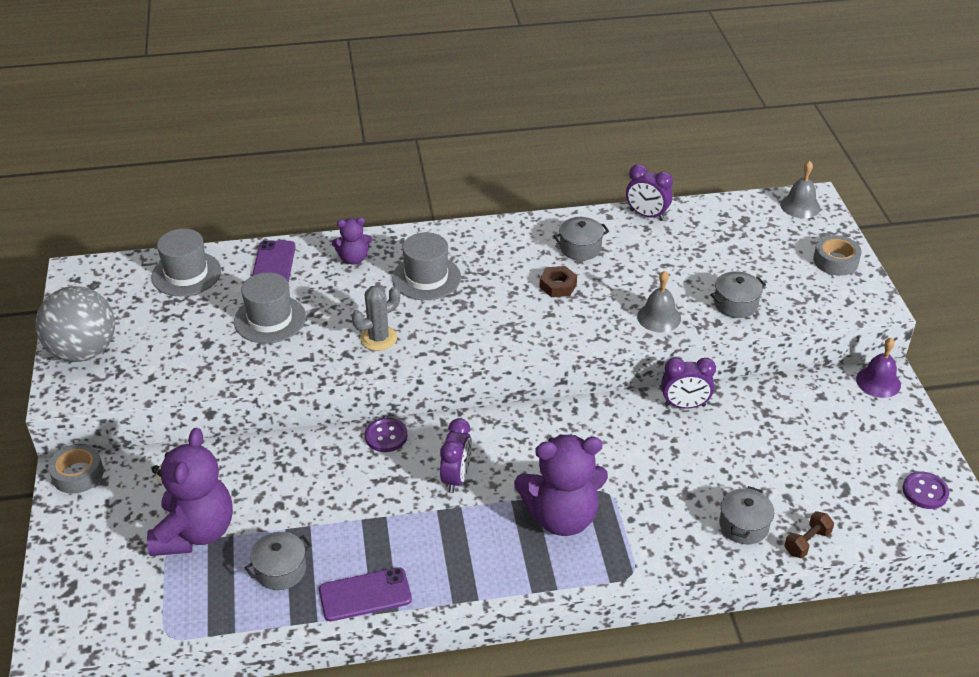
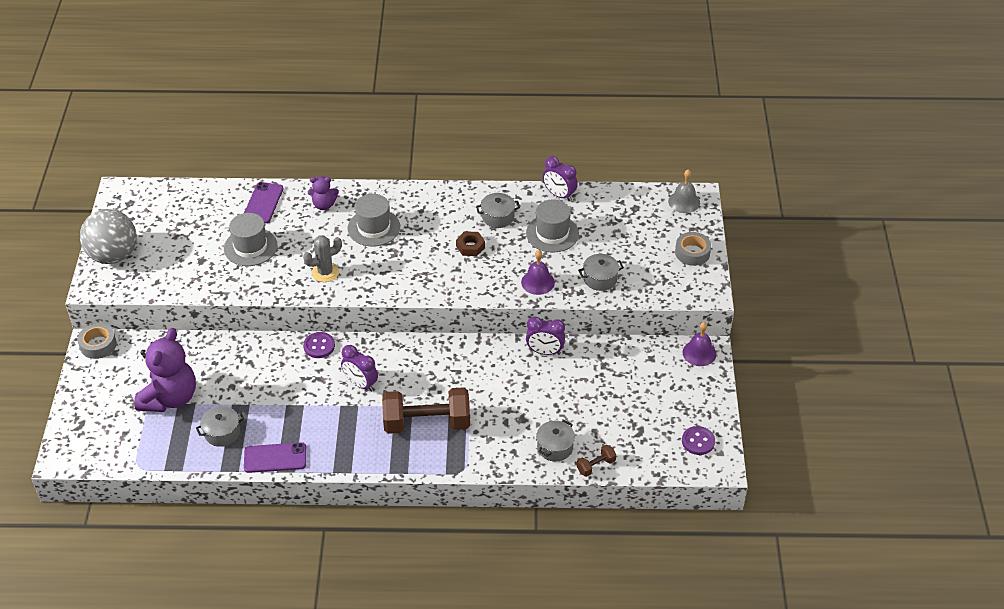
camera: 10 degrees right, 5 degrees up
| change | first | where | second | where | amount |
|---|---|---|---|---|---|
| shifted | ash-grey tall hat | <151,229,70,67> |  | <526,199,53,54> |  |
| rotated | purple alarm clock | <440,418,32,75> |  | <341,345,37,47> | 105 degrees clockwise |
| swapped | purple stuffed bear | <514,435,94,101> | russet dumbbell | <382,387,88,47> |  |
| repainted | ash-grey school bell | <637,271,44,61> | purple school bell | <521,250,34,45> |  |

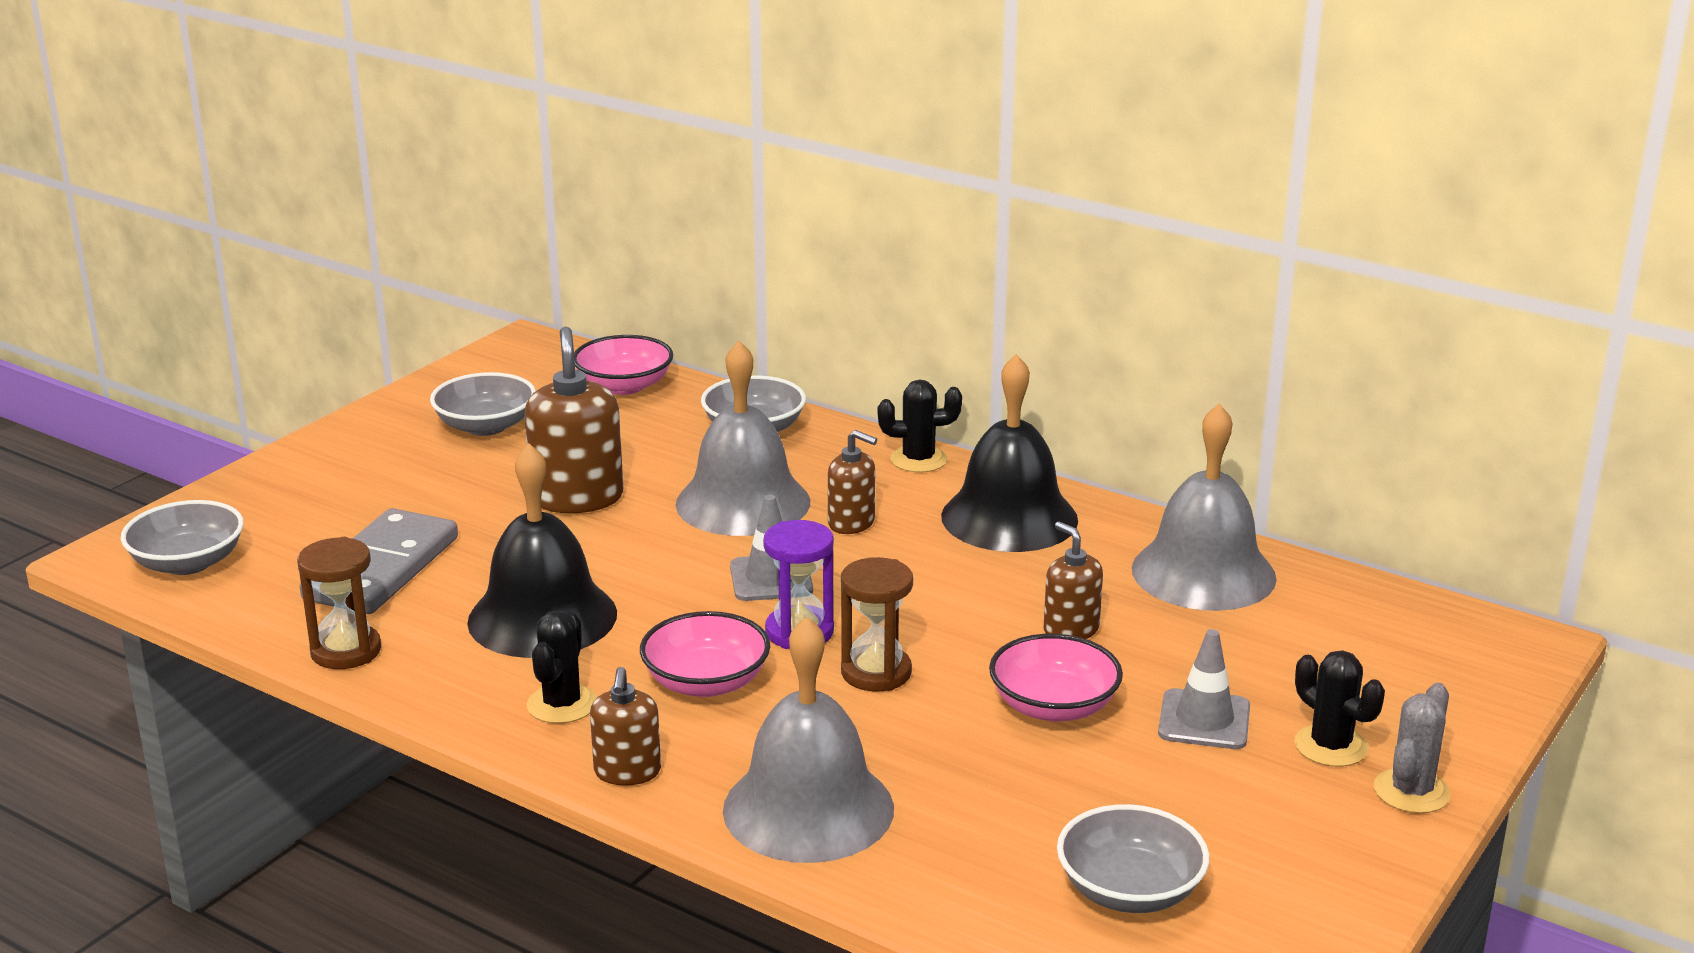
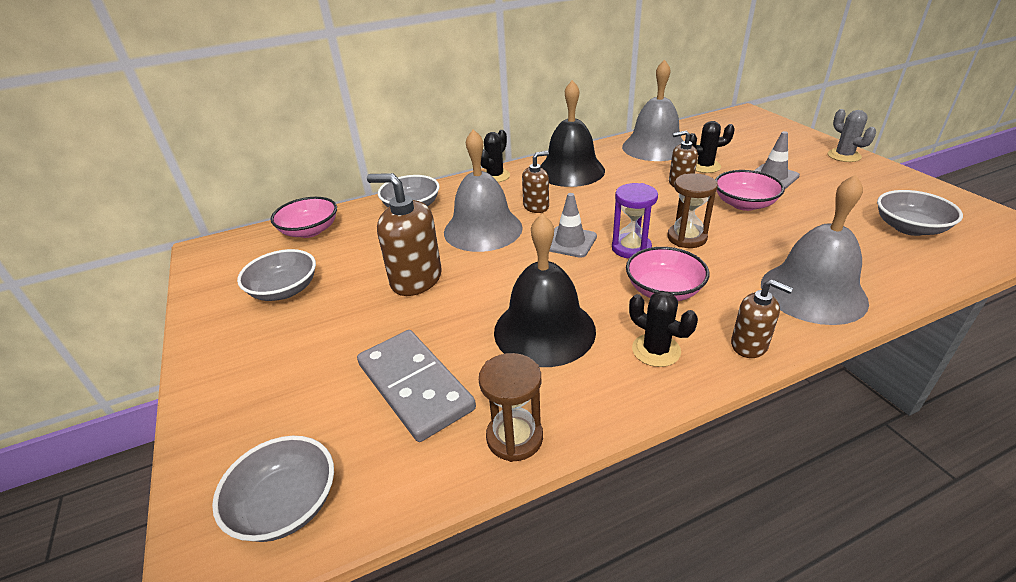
camera: 55 degrees left, 10 degrees up
| change | first | where | second | where | amount |
|---|---|---|---|---|---|
| shifted | jet-black cactus | <1294,650,91,117> |  | <689,121,46,52> |  |

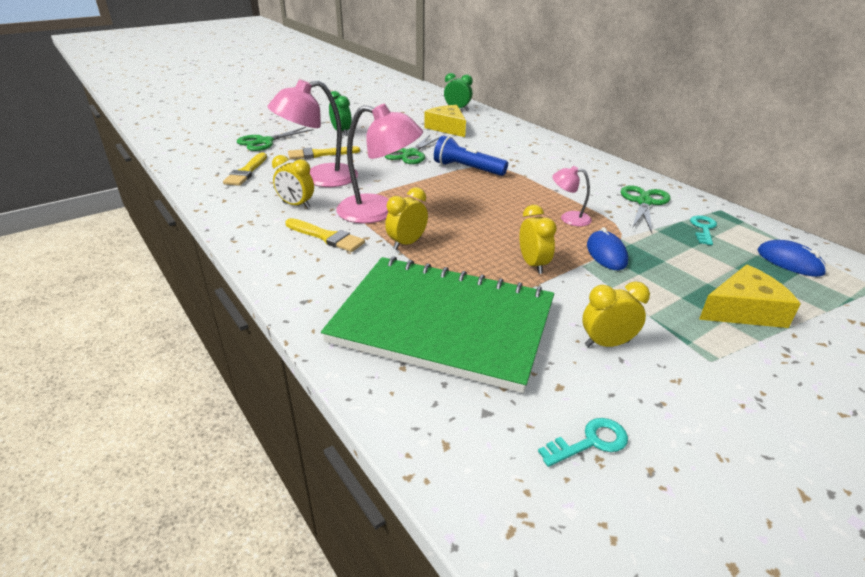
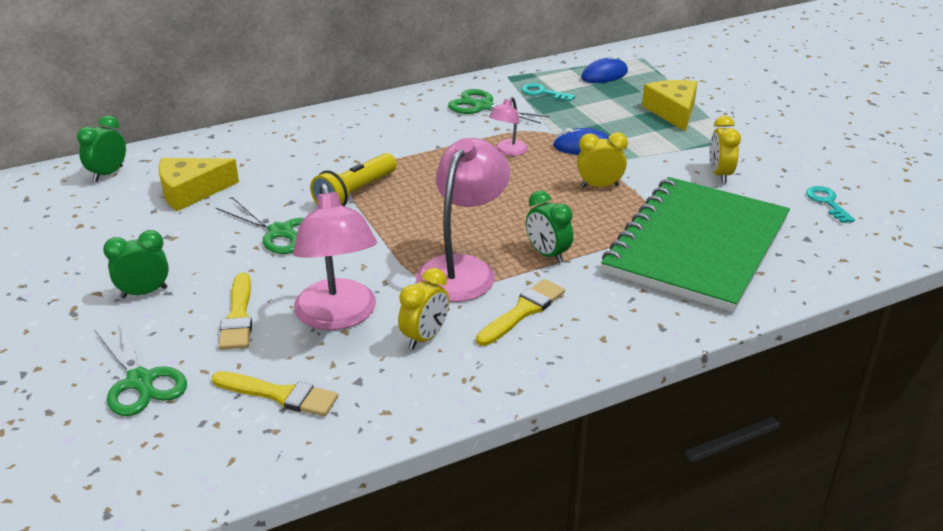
camera: 80 degrees left, 0 degrees up
| change | first | where | second | where | amount |
|---|---|---|---|---|---|
| repainted | bright yellow alarm clock | <385,187,43,63> | leaf-green alarm clock | <526,191,47,73> |  |
| repainted | cobalt torch | <434,135,74,41> | bright yellow torch | <310,153,87,53> |  |

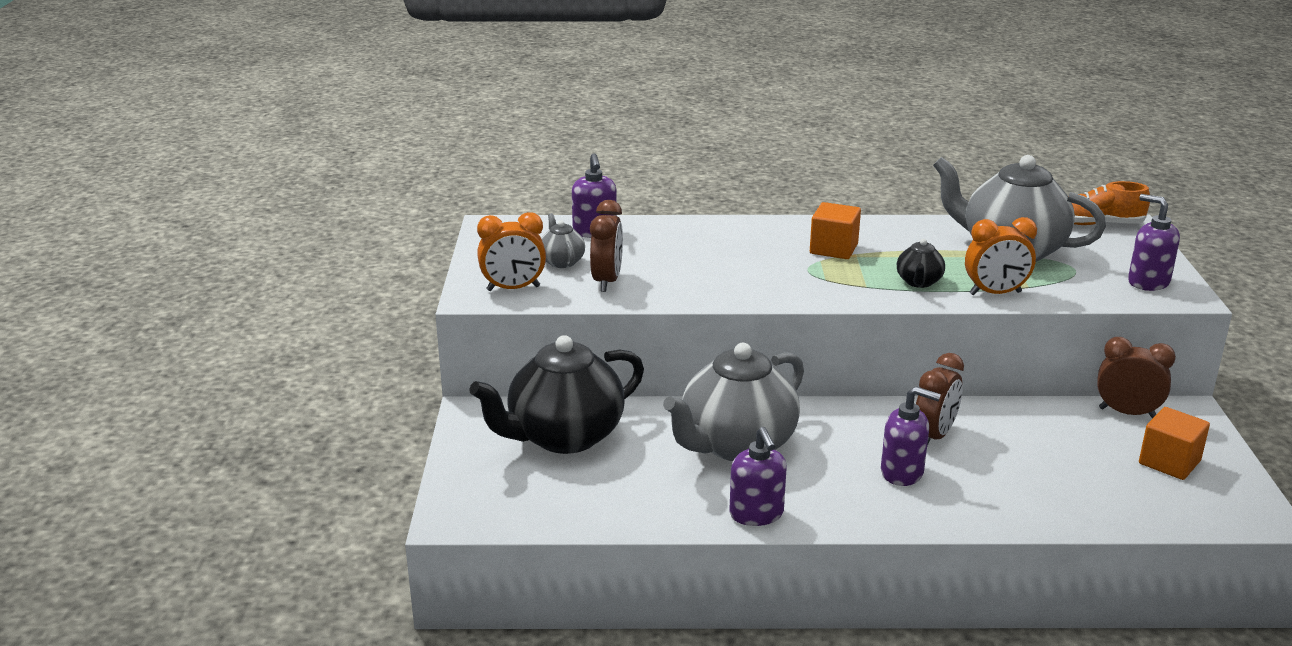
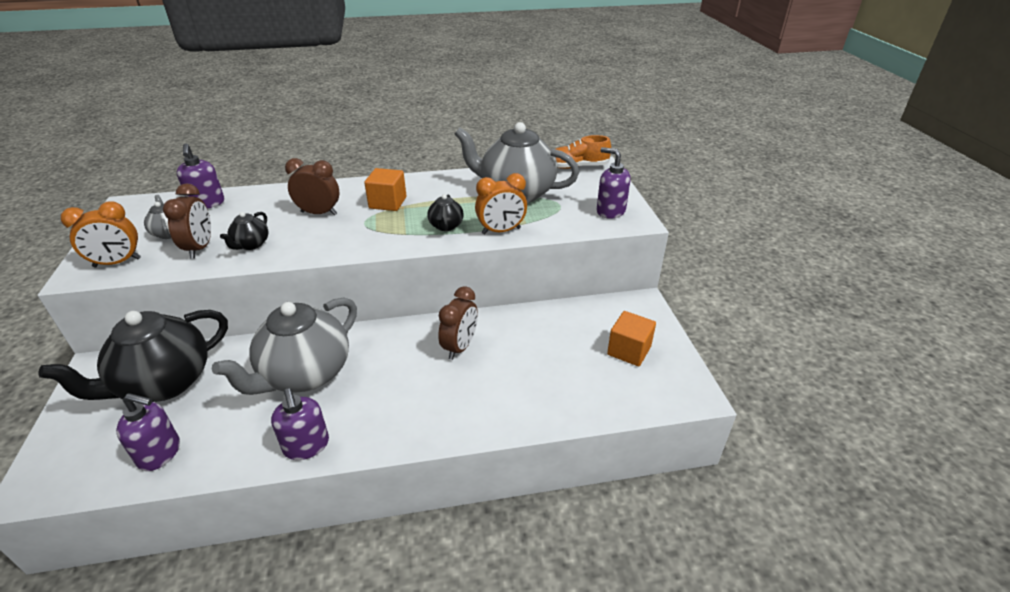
camera: 10 degrees left, 10 degrees up
| change | first | where | second | where | amount |
|---|---|---|---|---|---|
| shifted | purple soap pump | <881,386,60,100> |  | <116,393,64,78> |  |
| shifted | russet alarm clock | <1097,337,79,81> |  | <285,158,54,58> |  |
| new |  |  | jet-black tea pot | <220,212,49,38> |  |

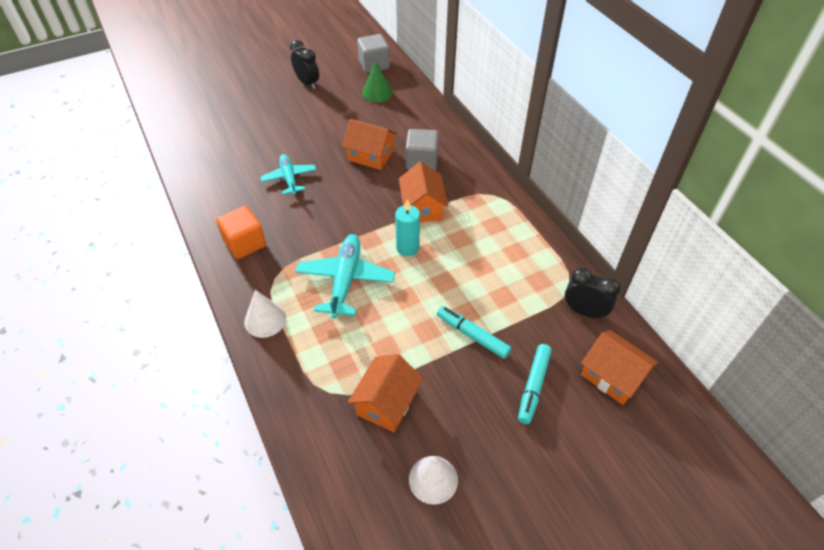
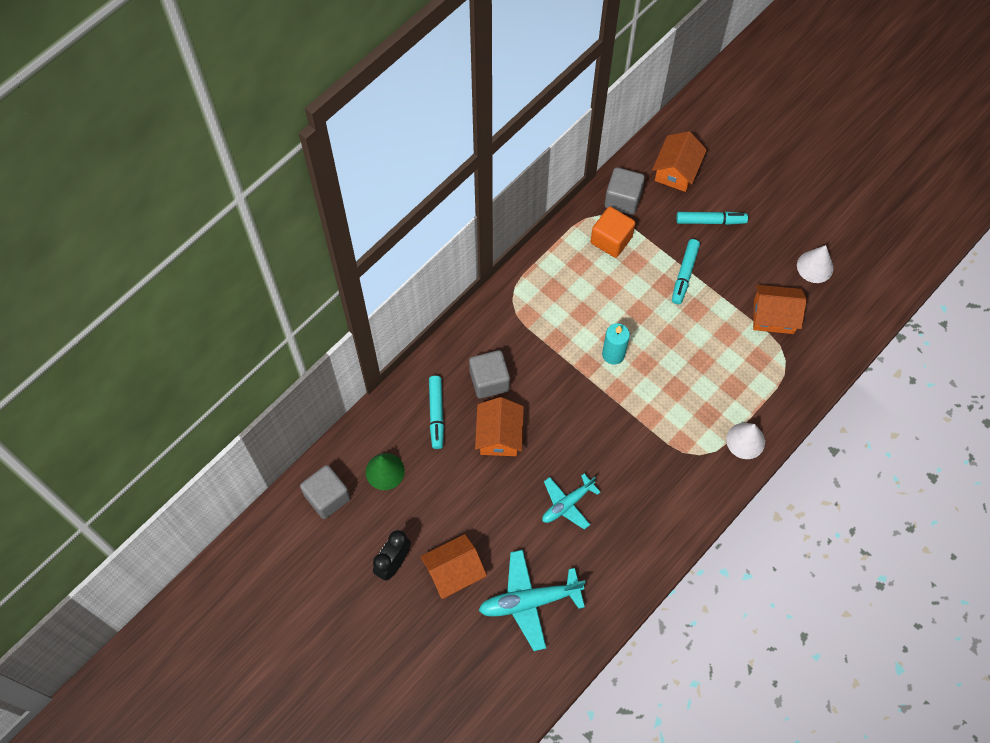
camera: 110 degrees left, 15 degrees up
| change | first | where | second | where | amount |
|---|---|---|---|---|---|
| shifted | bright orange cube | <216,206,50,53> |  | <591,207,44,51> |  |
| shifted | turquoise toy plane | <295,234,100,85> |  | <479,550,107,101> |  |
| shifted | bright orange cottage | <399,162,49,60> |  | <420,534,67,65> |  |
| swapped | jet-black alarm clock | <565,268,55,51> | ash-grey cube | <605,167,40,48> |  |
| new |  |  | turquoise marker | <429,376,15,73> |  |

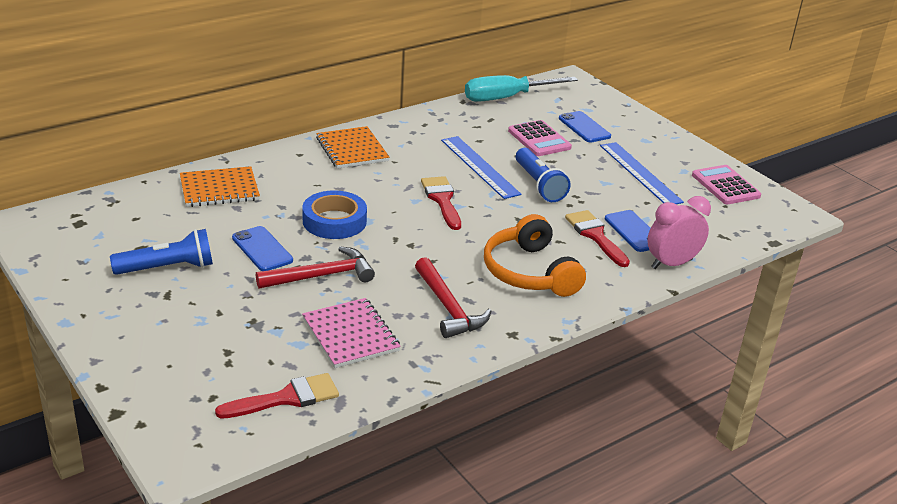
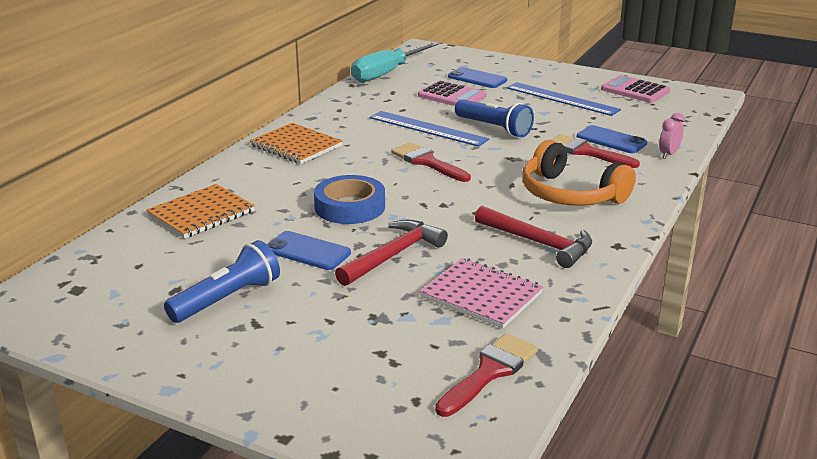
camera: 25 degrees left, 5 degrees down
| change | first | where | second | where | amount |
|---|---|---|---|---|---|
| scaled | rose-pink alarm clock | <647,196,64,73> |  | <659,113,26,46> | x0.57 |

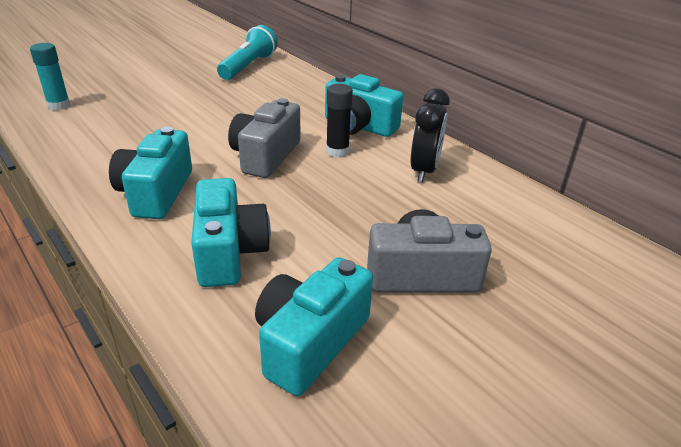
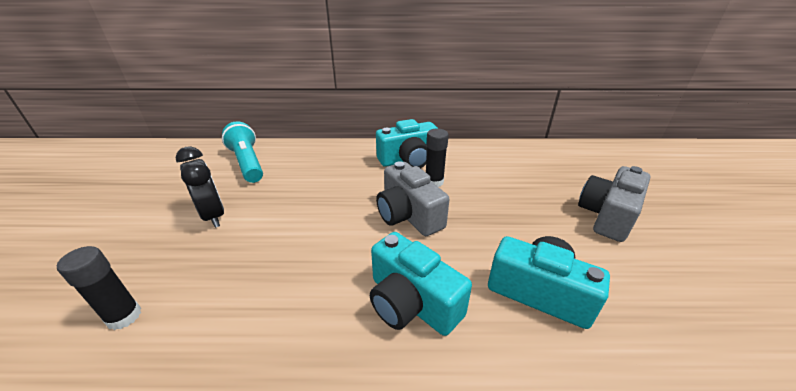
camera: 50 degrees left, 0 degrees up
| change | first | where | second | where | amount |
|---|---|---|---|---|---|
| repainted | turquoise stick of glue | <30,43,40,67> | jet-black stick of glue | <57,246,84,84> |  |
| gone | turquoise compact camera | <255,257,118,139> |  |  |  |
| shifted | jet-black alarm clock | <411,89,39,93> |  | <175,146,49,82> |  |

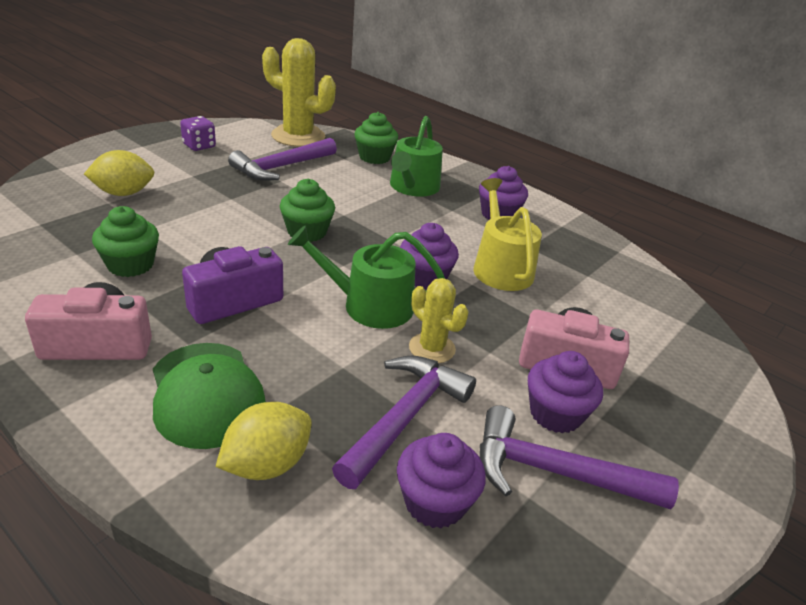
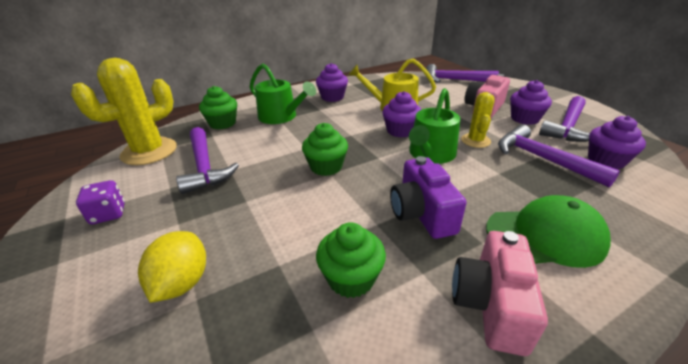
camera: 65 degrees left, 0 degrees up
| change | first | where | second | where | amount |
|---|---|---|---|---|---|
| gone | bright yellow toy lemon | <216,402,96,78> |  |  |  |
| rotated | bright yellow cactus | <409,278,60,85> |  | <461,92,34,56> | 60 degrees counterclockwise |
| new |  |  | purple hammer | <426,64,73,19> |  |

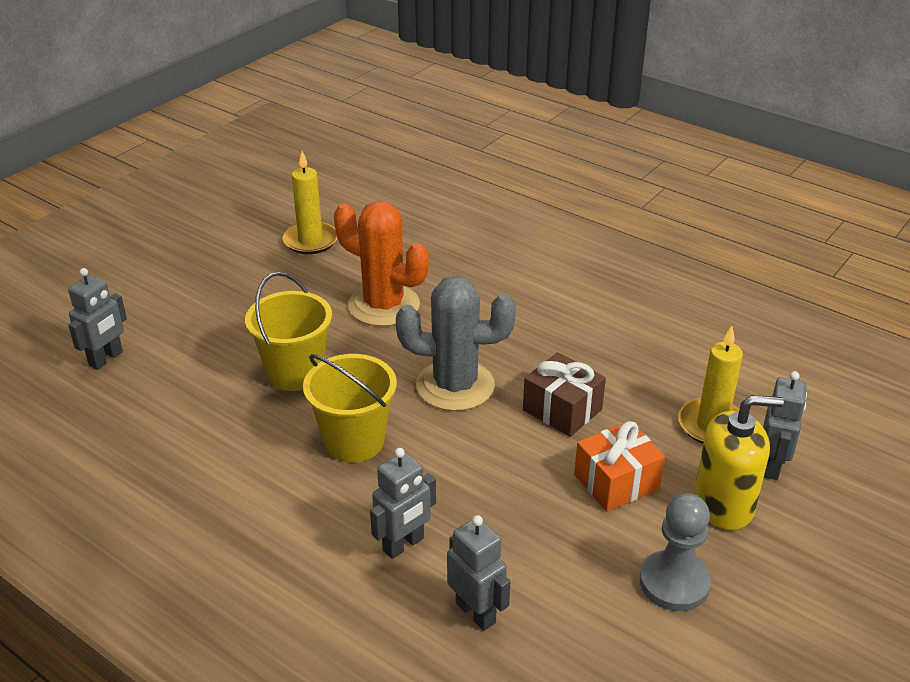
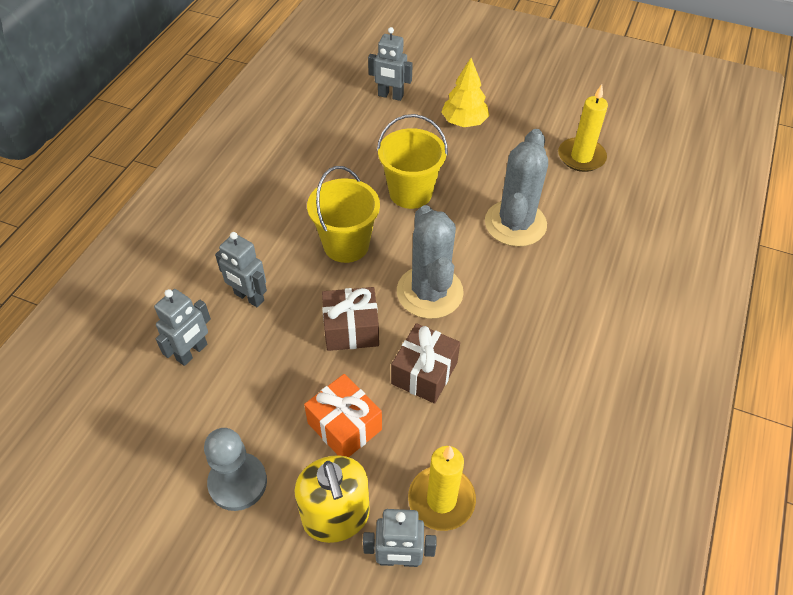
camera: 75 degrees right, 15 degrees up
| change | first | where | second | where | amount |
|---|---|---|---|---|---|
| repainted | bright orange cactus | <334,201,95,126> | ash-grey cactus | <485,129,63,118> |  |
| new |  |  | russet wrapped gift | <322,287,57,64> |  |
| new |  |  | bright yellow toy tree | <441,58,48,69> |  |

